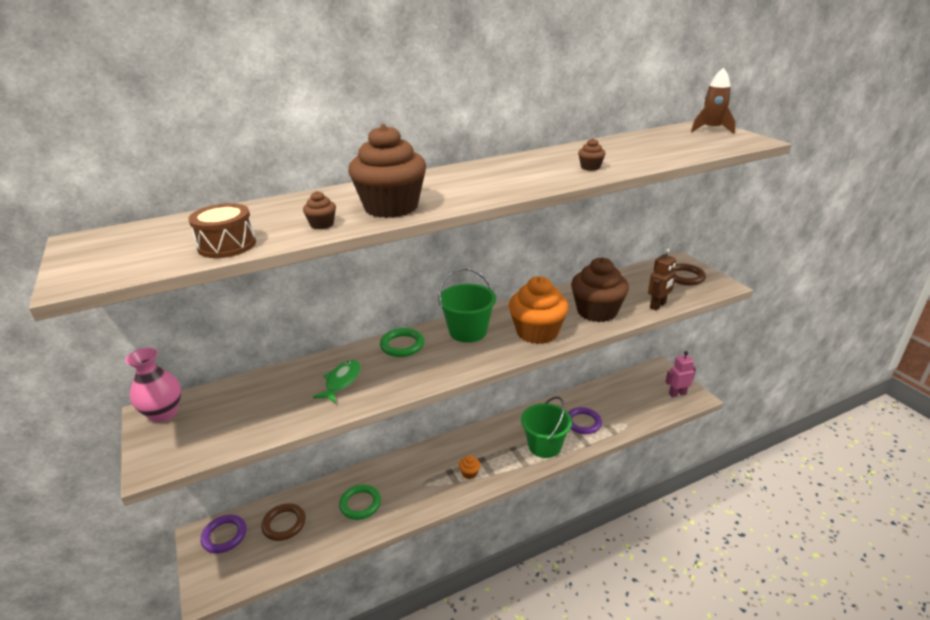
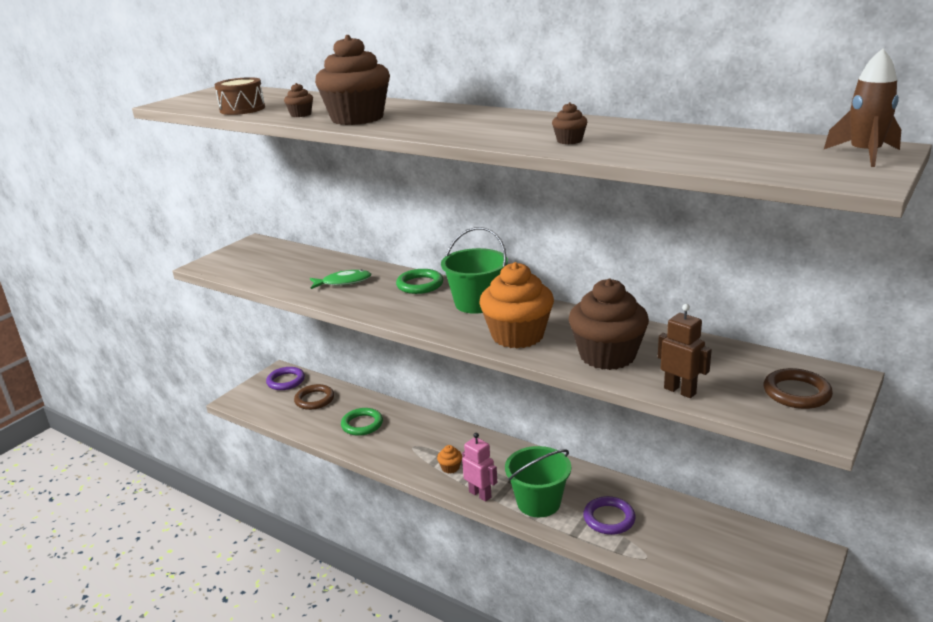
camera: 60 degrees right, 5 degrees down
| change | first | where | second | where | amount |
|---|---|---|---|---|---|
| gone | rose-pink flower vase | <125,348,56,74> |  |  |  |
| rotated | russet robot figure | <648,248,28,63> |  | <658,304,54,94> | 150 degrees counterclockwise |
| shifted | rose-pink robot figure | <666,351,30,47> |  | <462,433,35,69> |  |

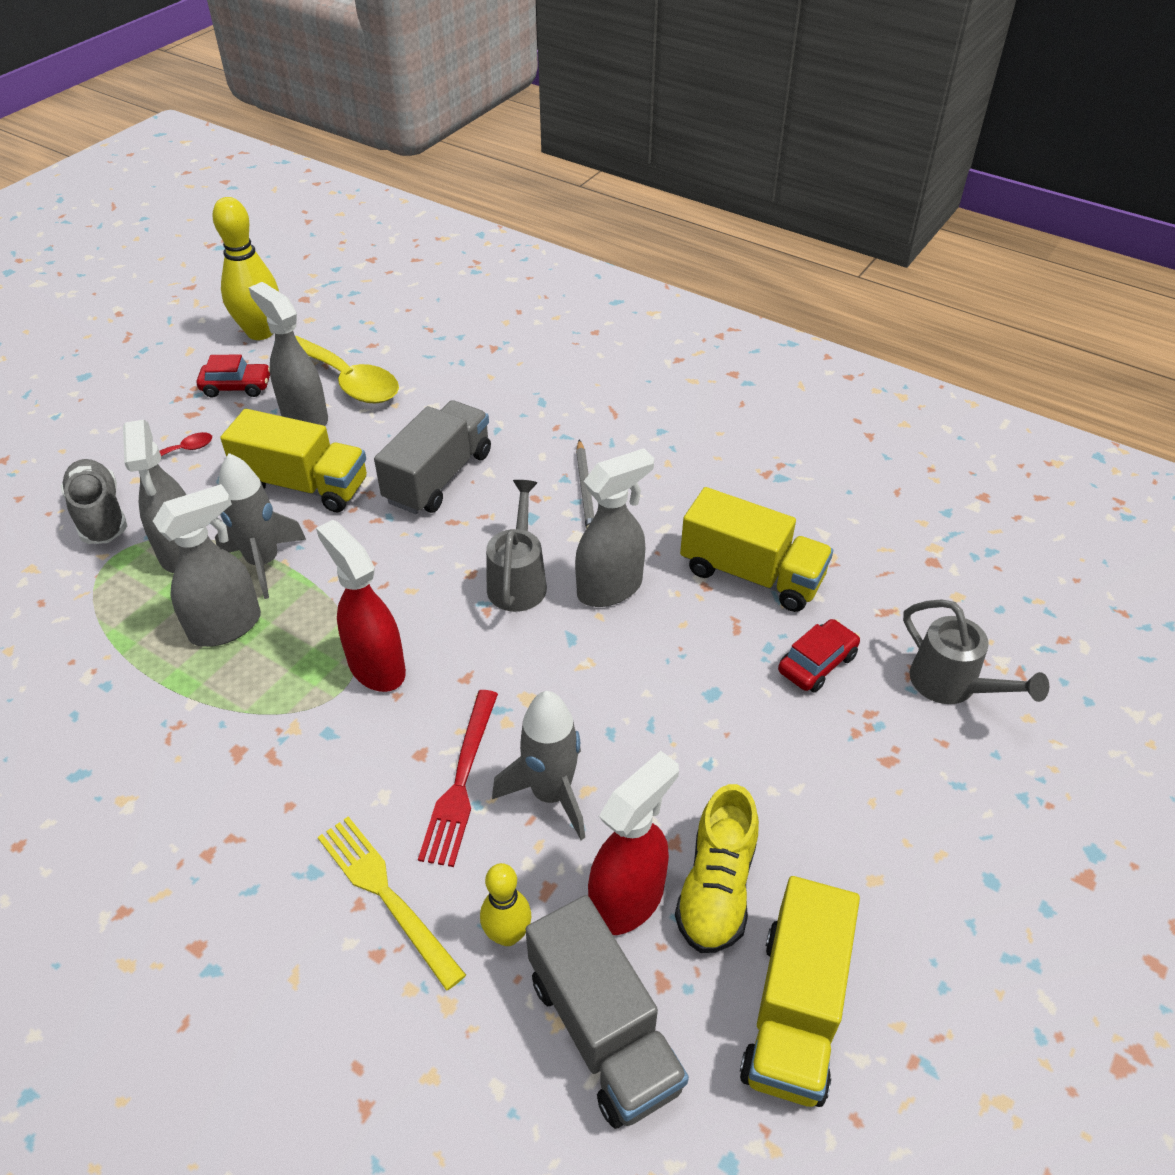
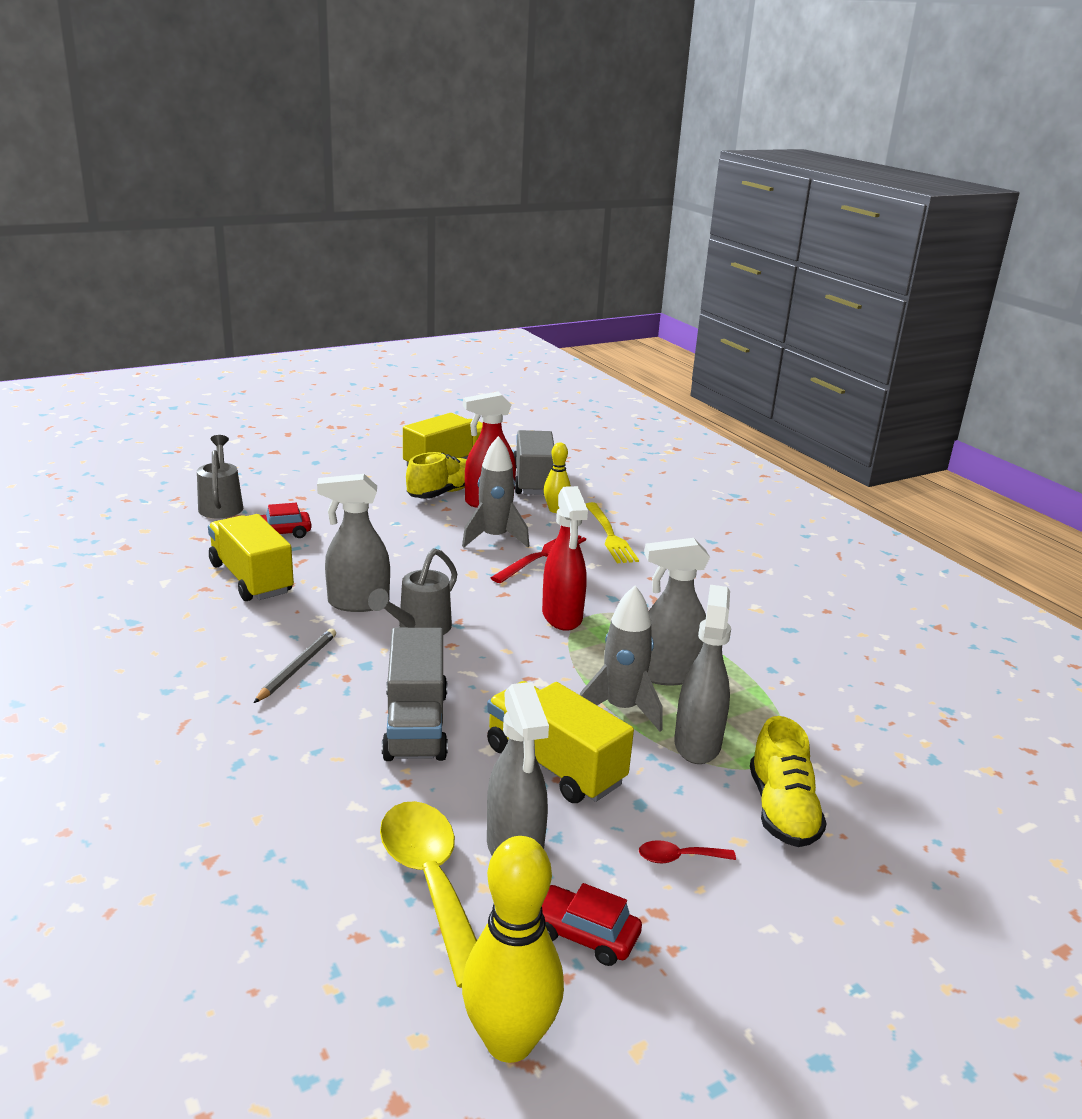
camera: 155 degrees left, 20 degrees down
| change | first | where | second | where | amount |
|---|---|---|---|---|---|
| repainted | ash-grey shoe | <60,459,67,85> | bright yellow shoe | <750,716,77,131> |  |
| rotated | ash-grey toy truck | <374,400,117,114> |  | <382,628,66,133> | 60 degrees counterclockwise |

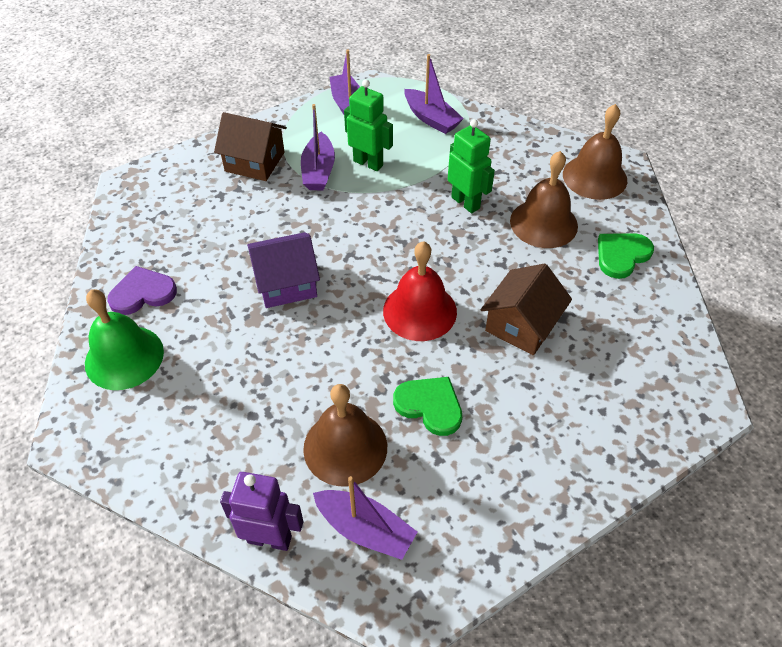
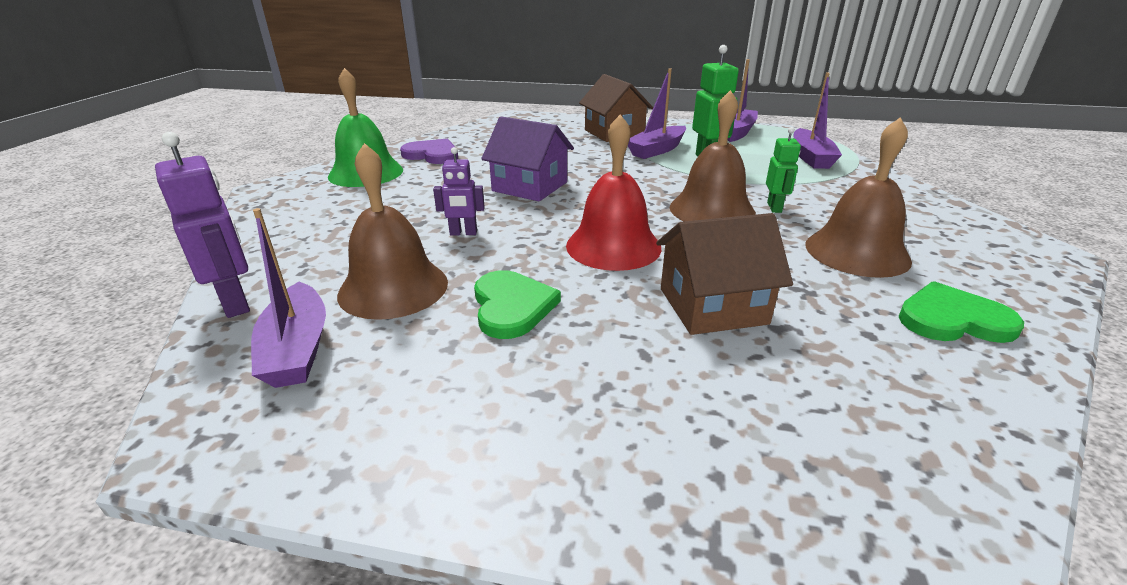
camera: 45 degrees right, 20 degrees down
| change | first | where | second | where | amount |
|---|---|---|---|---|---|
| scaled | leaf-green robot figure | <448,119,47,94> |  | <766,127,35,86> | x0.63 |
| shifted | russet school bell | <563,104,64,96> |  | <670,90,86,131> |  |
| new |  |  | purple robot figure | <433,147,52,89> |  |

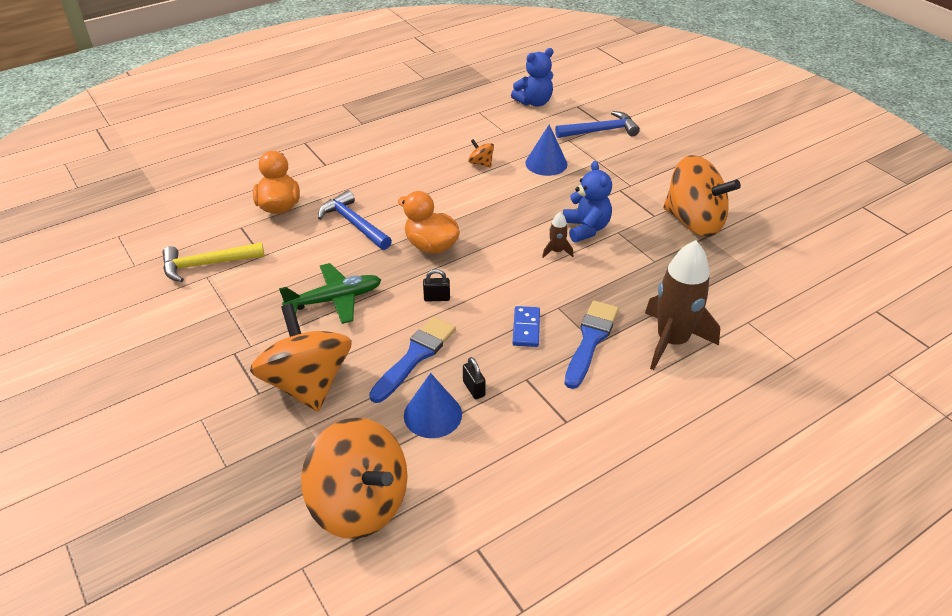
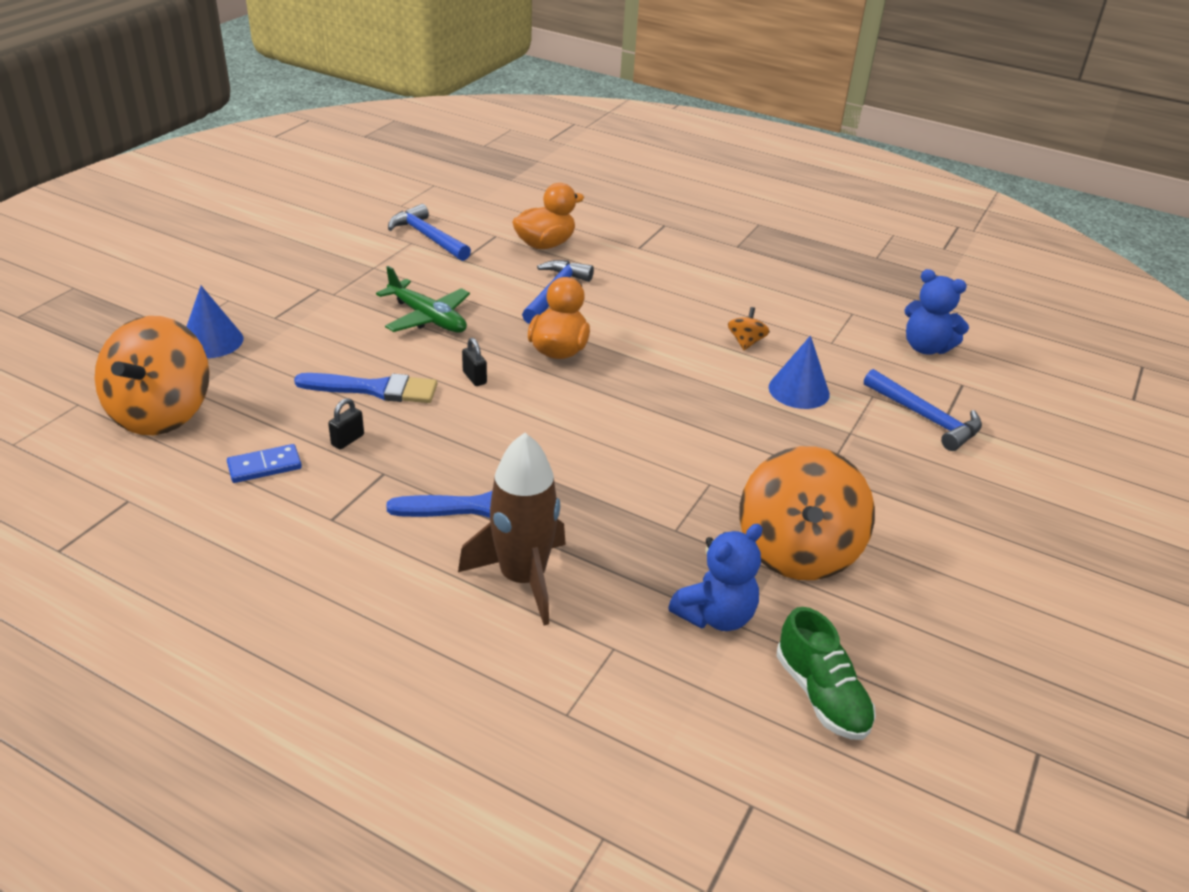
camera: 60 degrees right, 5 degrees down
| change | first | where | second | where | amount |
|---|---|---|---|---|---|
| repainted | bright yellow hammer | <163,242,102,40> | cobalt hammer | <388,204,83,57> |  |
| gone | bright orange toy top | <250,304,102,108> |  |  |  |
| shifted | cobalt cone shape | <404,373,58,65> |  | <186,286,57,72> |  |
| shifted | cobalt domino piece | <513,306,27,41> |  | <227,444,75,39> |  |
| gone | russet rocket | <542,212,31,46> |  |  |  |
| shifted | cobalt stuffed bear | <563,161,49,81> |  | <668,524,94,107> |  |
| new |  |  | leaf-green shoe | <776,607,100,133> |  |

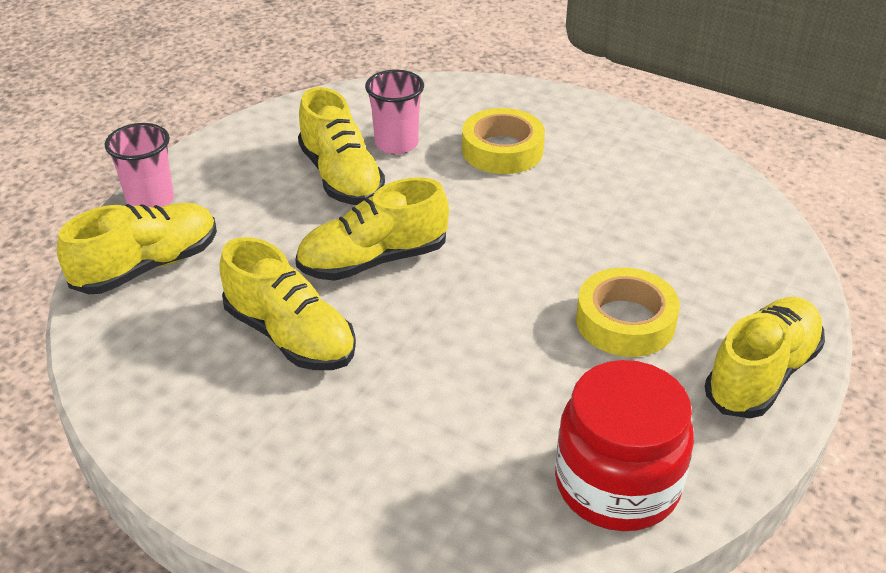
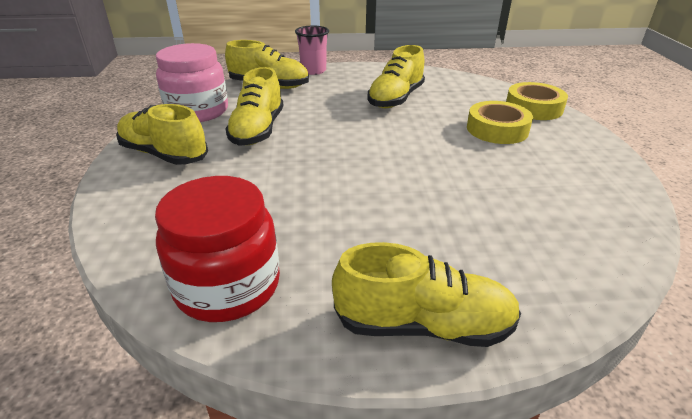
camera: 55 degrees right, 5 degrees down
| change | first | where | second | where | amount |
|---|---|---|---|---|---|
| shifted | bright yellow shoe | <295,177,154,104> |  | <116,104,92,61> |  |
| gone | rose-pink cup | <365,70,59,85> |  |  |  |
| shifted | bright yellow tape | <576,267,104,90> |  | <506,82,62,38> |  |
| new |  |  | rose-pink jam jar | <156,43,72,79> |  |

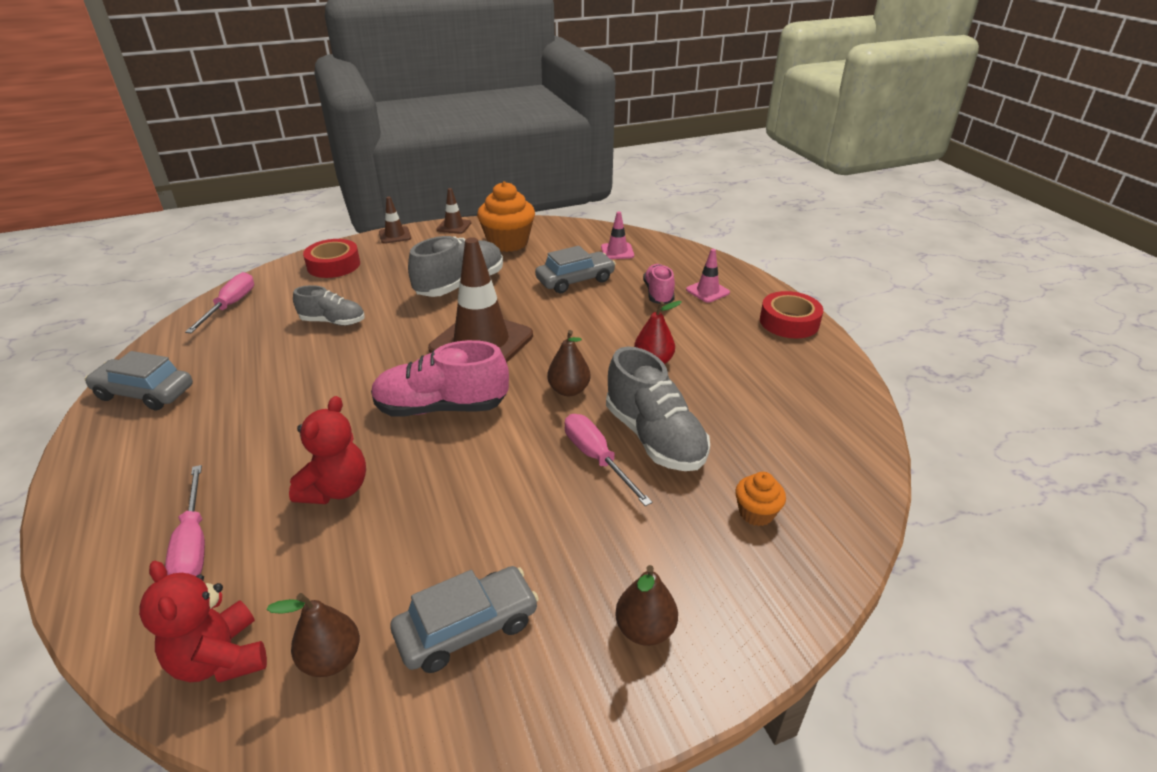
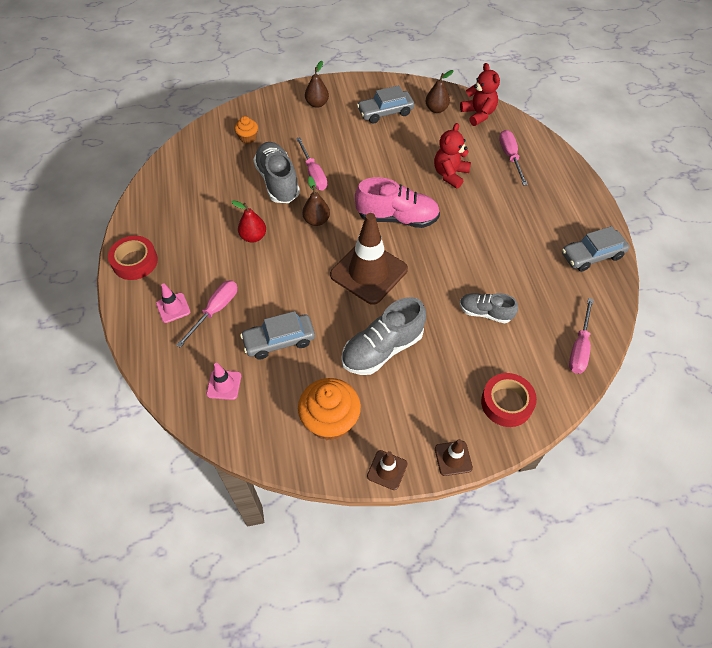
camera: 170 degrees left, 20 degrees up
| change | first | where | second | where | amount |
|---|---|---|---|---|---|
| rotated | ash-grey automobile | <85,351,108,59> |  | <562,226,68,46> | 135 degrees clockwise |
| swapped | rose-pink shoe | <643,264,32,40> | rose-pink flat screwdriver | <176,280,61,68> |  |

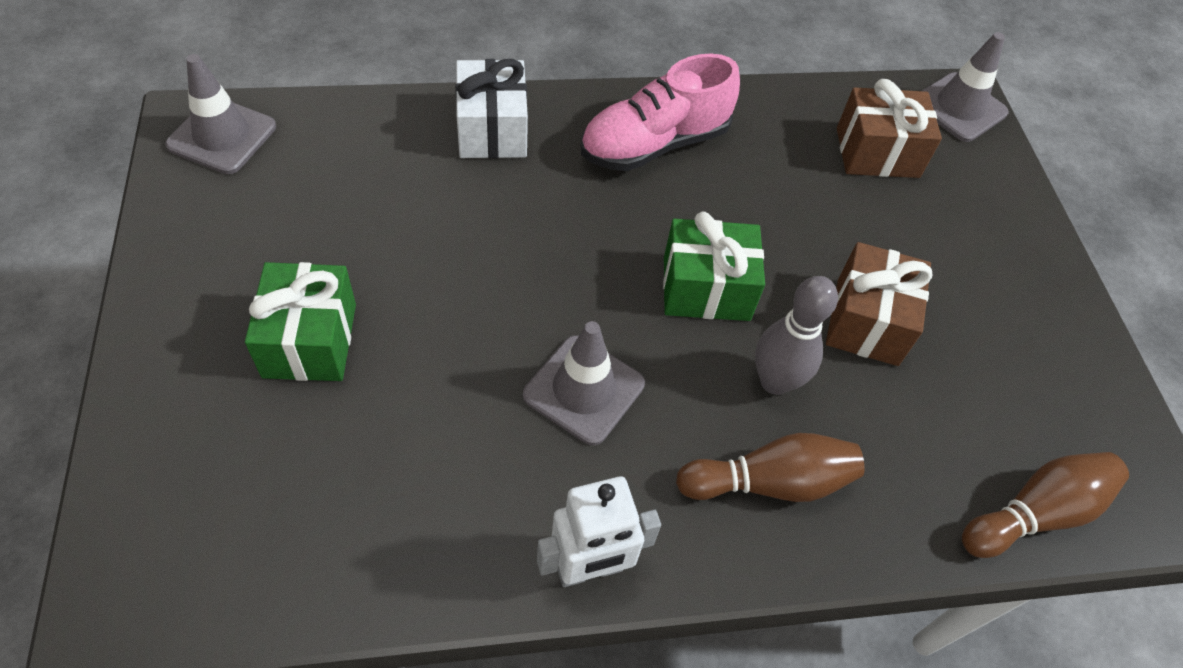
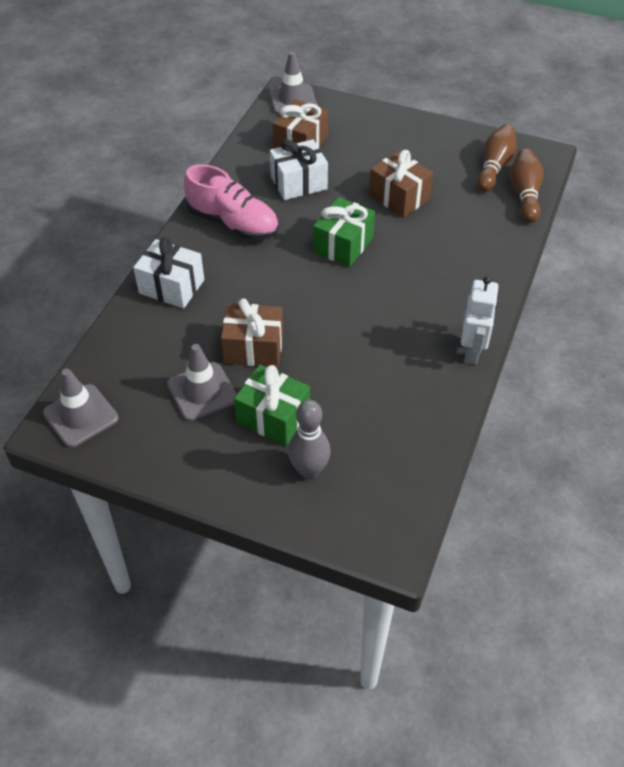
camera: 55 degrees left, 5 degrees down
| change | first | where | second | where | amount |
|---|---|---|---|---|---|
| shifted | ash-grey safety cone | <523,321,122,124> |  | <167,344,70,77> |  |
| rotated | rose-pink shoe | <580,54,160,117> |  | <184,164,95,76> | 60 degrees counterclockwise |
| shifted | russet bowling pin | <676,433,189,69> |  | <477,124,40,68> |  |
| shifted | ash-grey bowling pin | <755,276,83,119> |  | <288,400,43,79> |  |
| new |  |  | russet wrapped gift | <221,298,62,69> |  |
| new |  |  | white wrapped gift | <270,139,58,61> |  |

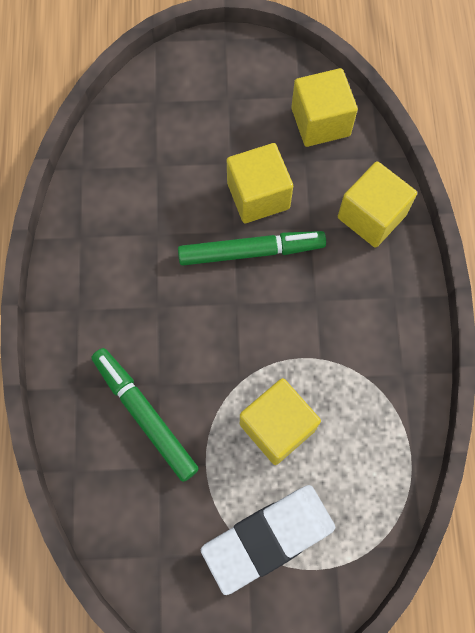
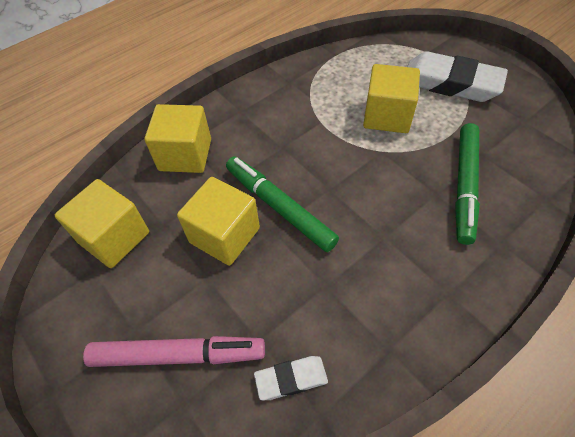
camera: 125 degrees left, 15 degrees down
| change | first | where | second | where | amount |
|---|---|---|---|---|---|
| new |  |  | rose-pink marker | <83,336,182,31> |  |
| new |  |  | white eraser | <254,356,74,44> |  |

